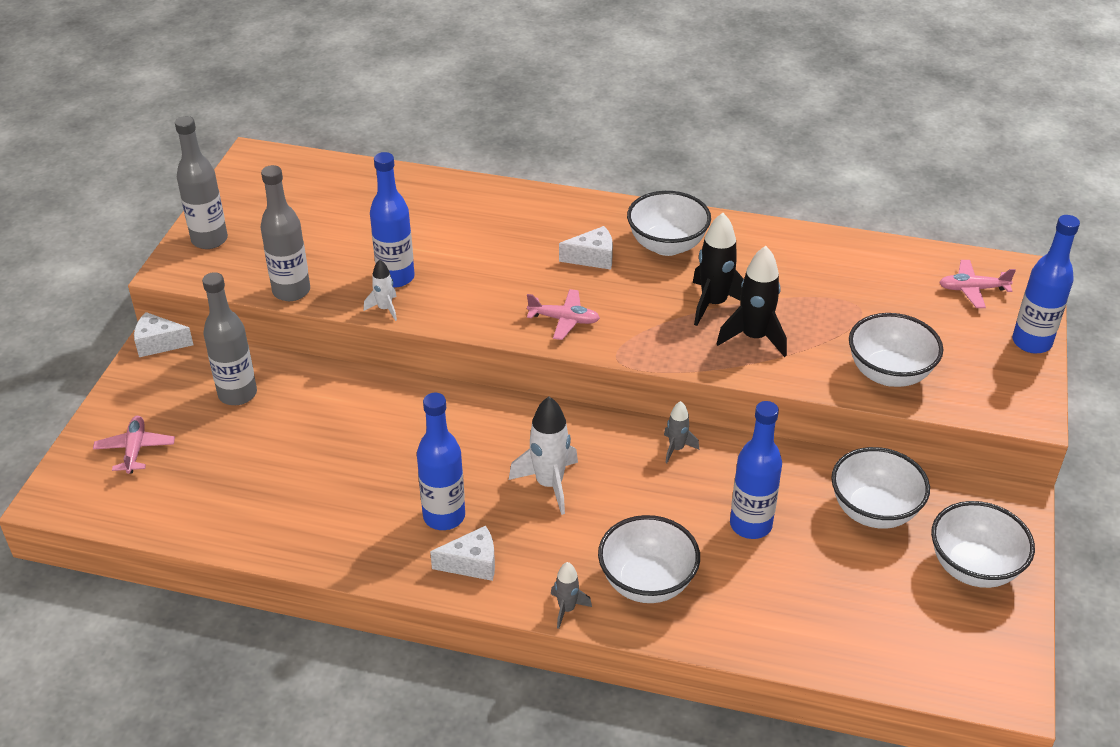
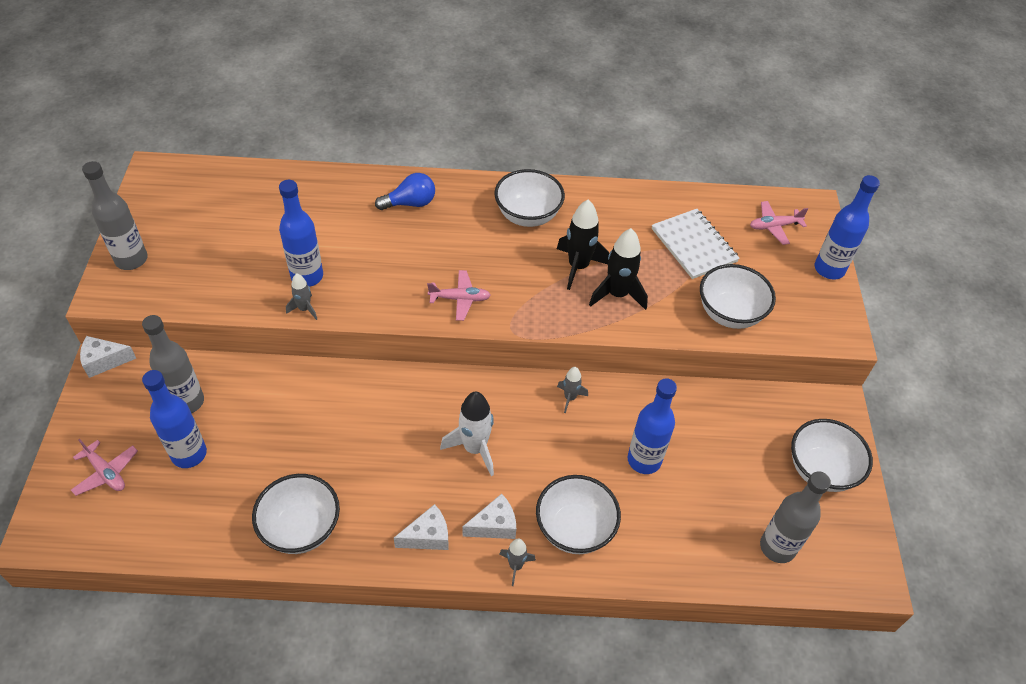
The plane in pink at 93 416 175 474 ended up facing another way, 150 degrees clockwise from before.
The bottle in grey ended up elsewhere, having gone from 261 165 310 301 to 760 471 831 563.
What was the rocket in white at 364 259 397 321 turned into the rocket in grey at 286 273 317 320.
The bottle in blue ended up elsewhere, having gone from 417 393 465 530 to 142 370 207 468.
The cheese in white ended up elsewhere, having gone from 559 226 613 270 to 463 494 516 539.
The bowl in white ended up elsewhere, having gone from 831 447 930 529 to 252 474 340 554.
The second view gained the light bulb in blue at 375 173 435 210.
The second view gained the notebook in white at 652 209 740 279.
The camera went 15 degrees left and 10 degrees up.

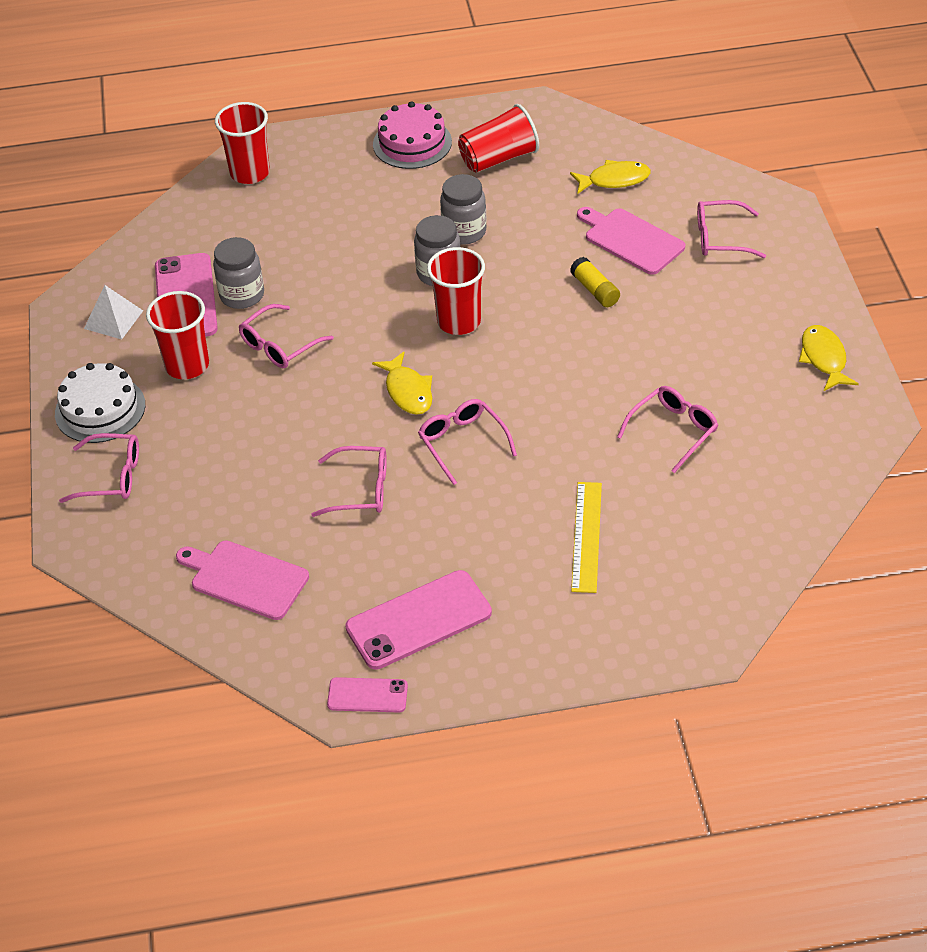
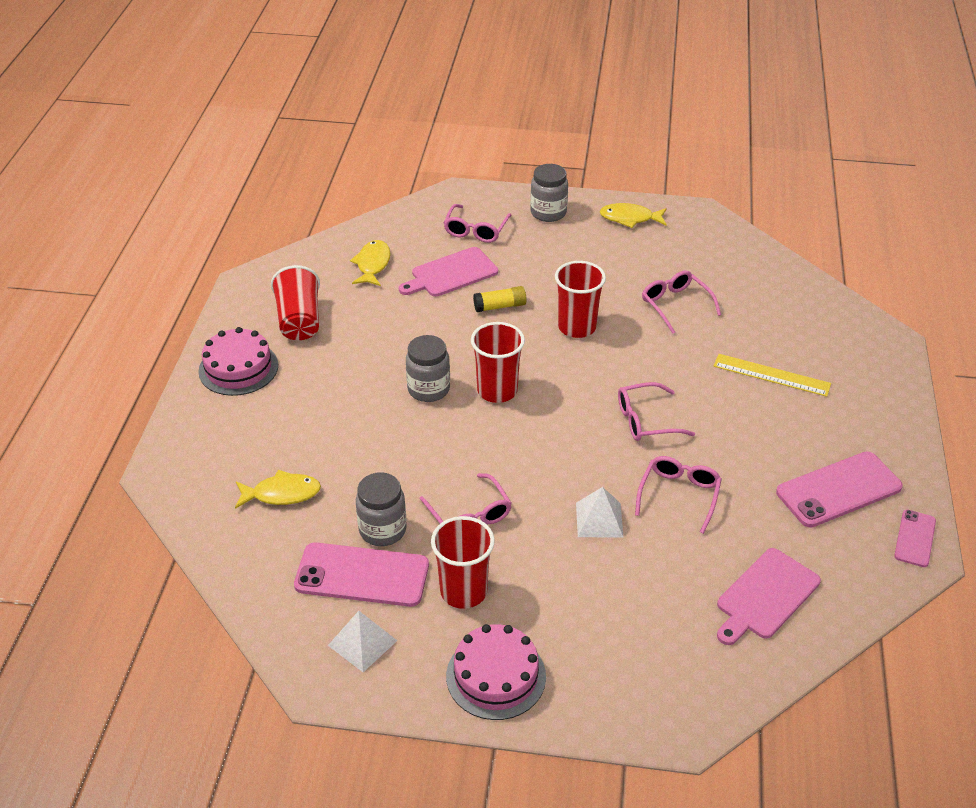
What was the cake in white at 55 363 145 443 turned into the cake in pink at 446 624 546 720.
The second view lost the glasses in pink at 59 433 139 503.
The cup in red ended up elsewhere, having gone from 215 102 270 184 to 555 261 606 338.
The phone in pink at 345 570 492 670 ended up facing another way, 75 degrees clockwise from before.
The fish in yellow ended up elsewhere, having gone from 372 352 432 415 to 235 470 321 509.
The jar in grey ended up elsewhere, having gone from 440 174 486 244 to 530 164 568 222.
The second view gained the pyramid in white at 576 487 624 538.
The camera went 75 degrees left and 5 degrees down.

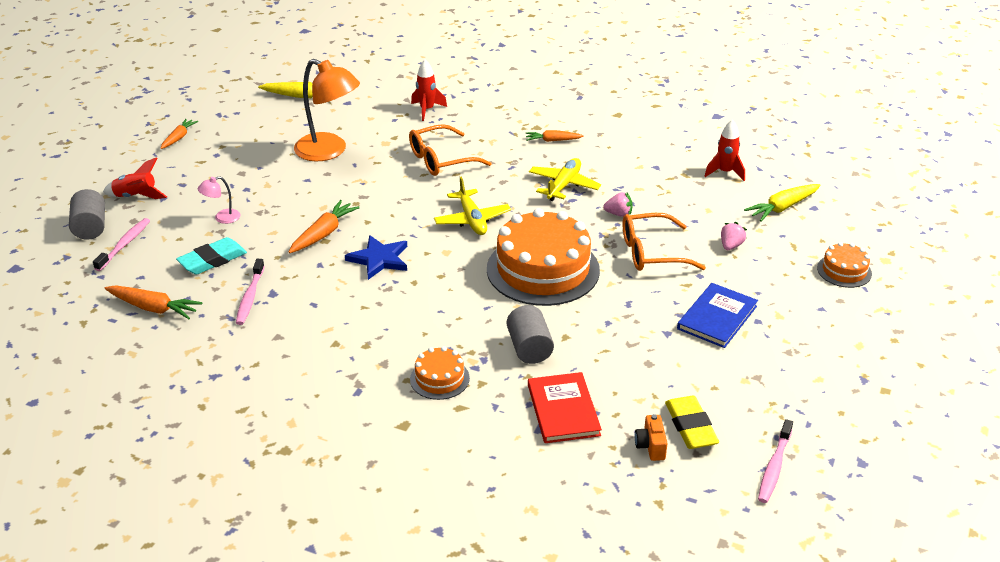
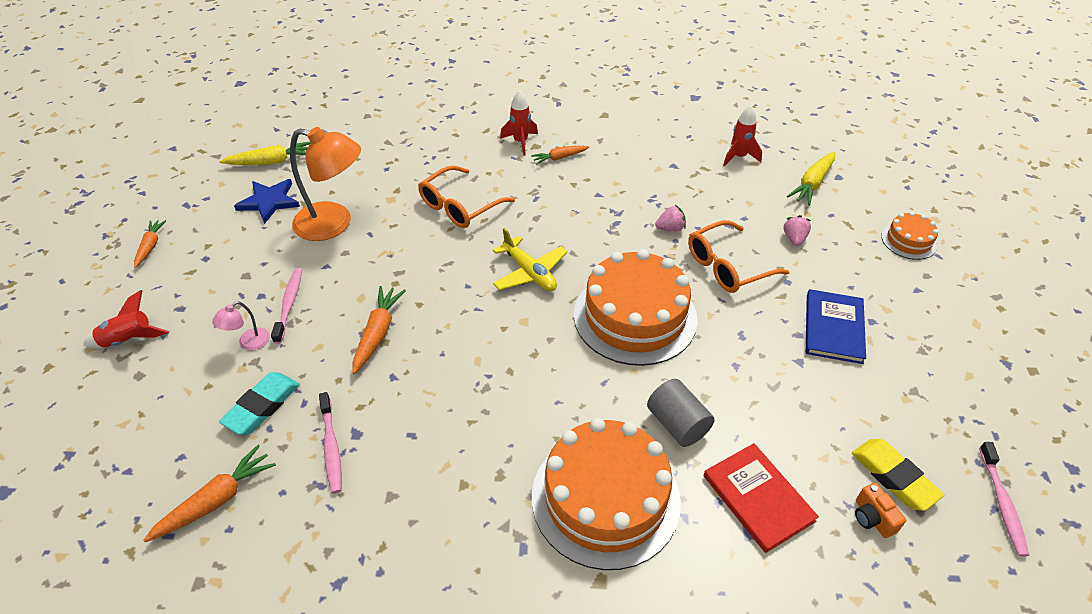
The second view lost the cylinder in grey at 69 189 105 240.
The toothbrush in pink ended up elsewhere, having gone from 93 218 150 271 to 271 268 302 344.
The carrot in orange at 105 286 202 319 ended up facing another way, 45 degrees counterclockwise from before.
The star in blue ended up elsewhere, having gone from 345 235 407 280 to 234 179 300 224.
The size of the cake in orange at 410 346 470 400 changed by a factor of 2.12.
The rocket in red ended up elsewhere, having gone from 411 60 447 121 to 500 90 538 156.
The second view lost the plane in yellow at 529 158 601 201.
The camera went 20 degrees left and 10 degrees up.

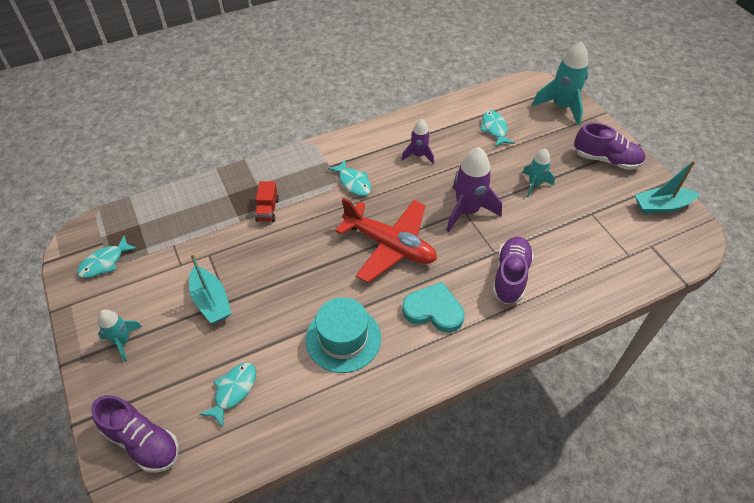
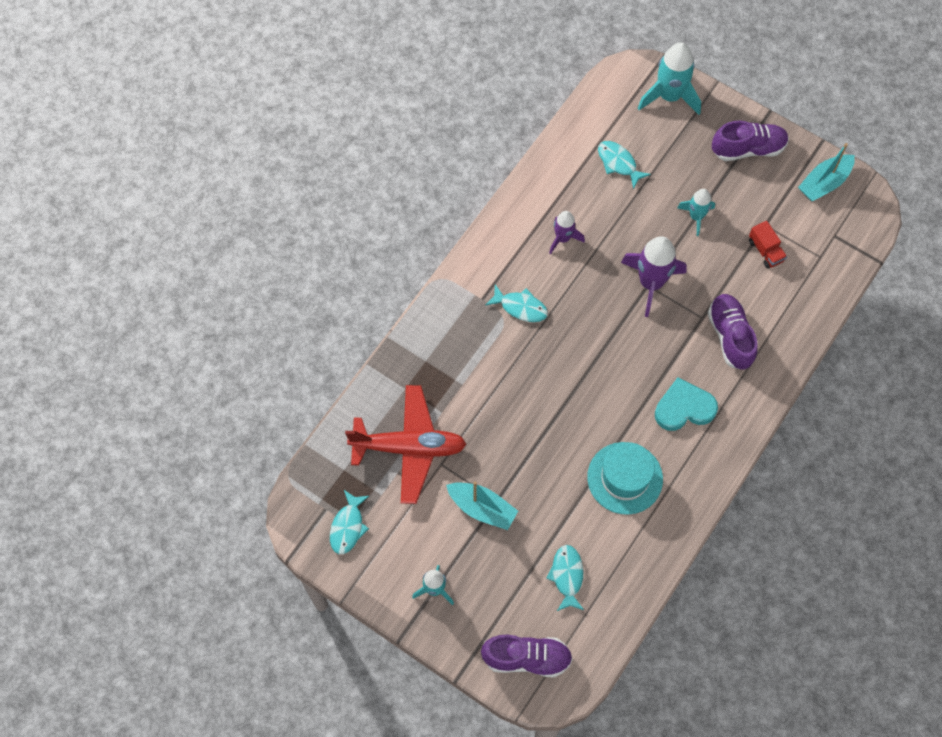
The truck in red ended up elsewhere, having gone from 255 181 279 222 to 749 221 787 269.
The plane in red ended up elsewhere, having gone from 335 198 437 283 to 345 385 466 504.
The camera went 30 degrees left and 15 degrees up.

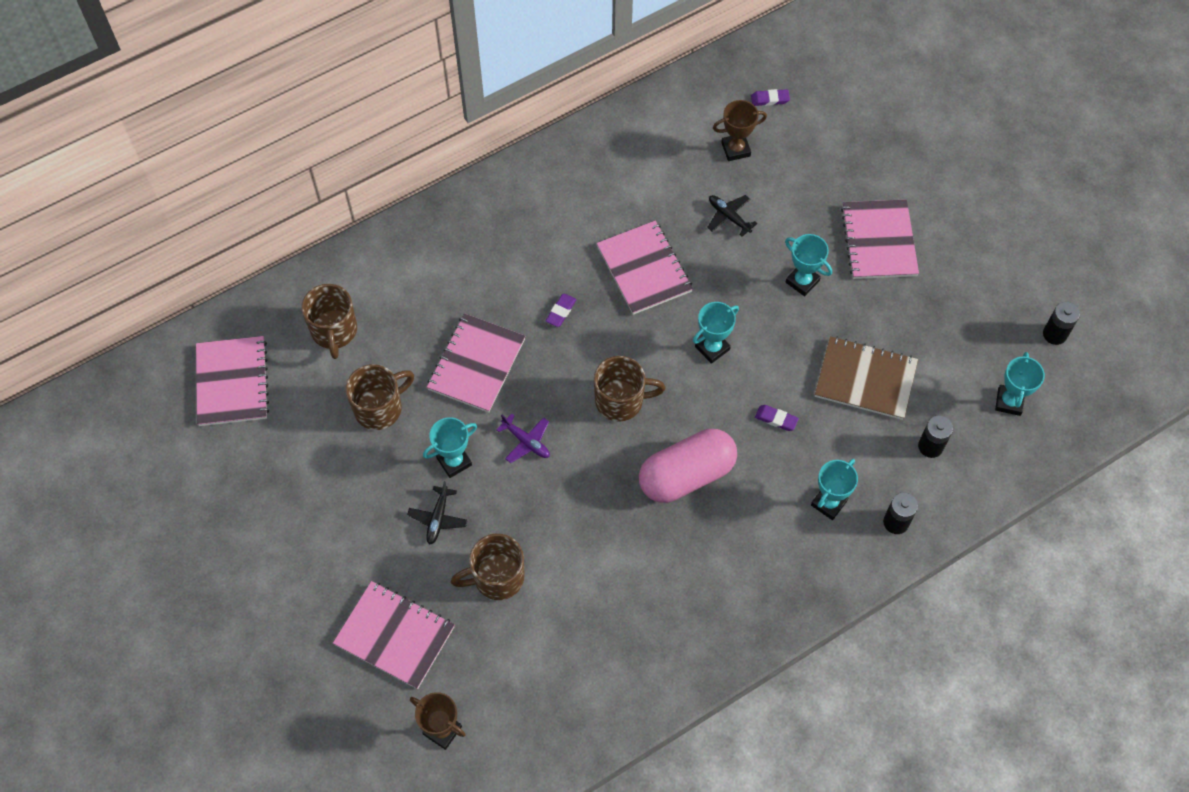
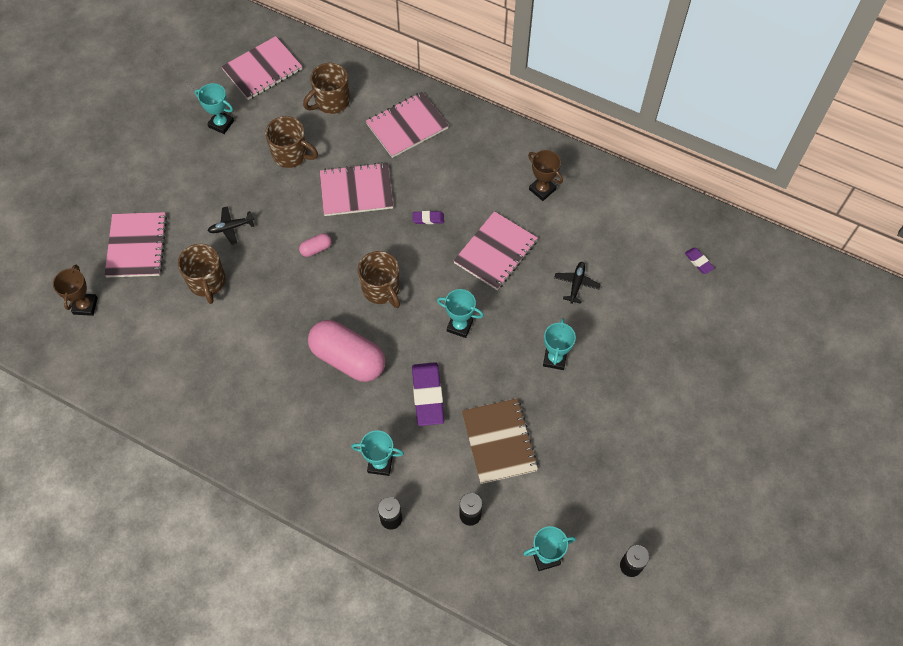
The trophy in turquoise ended up elsewhere, having gone from 423 417 477 478 to 194 83 234 134.
The mug in brown at 451 534 524 600 ended up facing another way, 150 degrees counterclockwise from before.
Where the plane in purple stood at 496 414 550 463, the capsule in pink came to stand at 299 233 332 257.
The trophy in brown ended up elsewhere, having gone from 713 100 767 161 to 528 150 563 201.
The size of the eraser in purple at 755 405 799 431 changed by a factor of 2.05.
The notebook in pink ended up elsewhere, having gone from 841 200 919 279 to 366 92 449 158.
The camera went 60 degrees right and 0 degrees up.

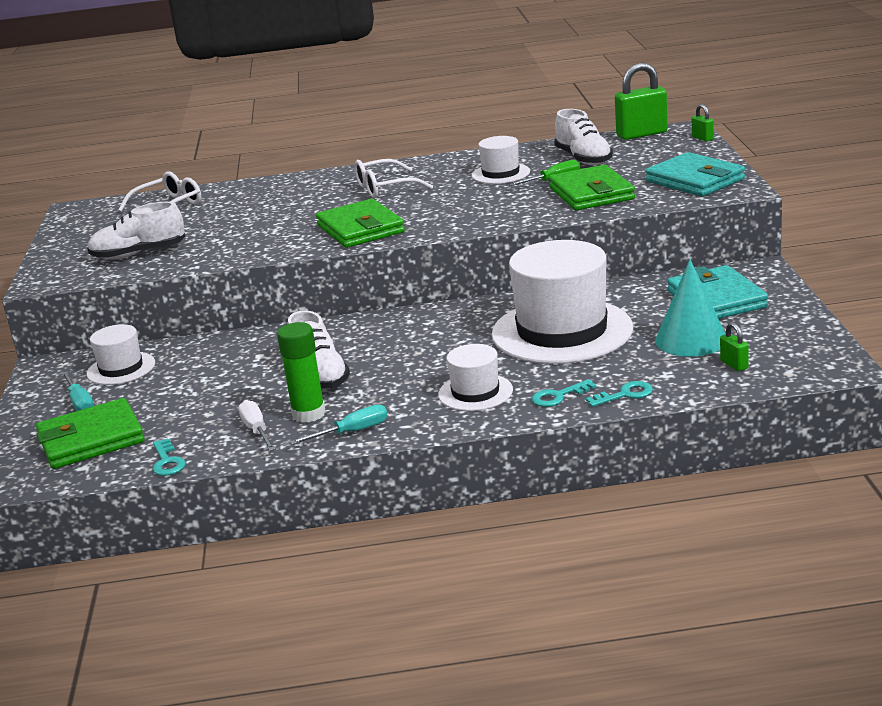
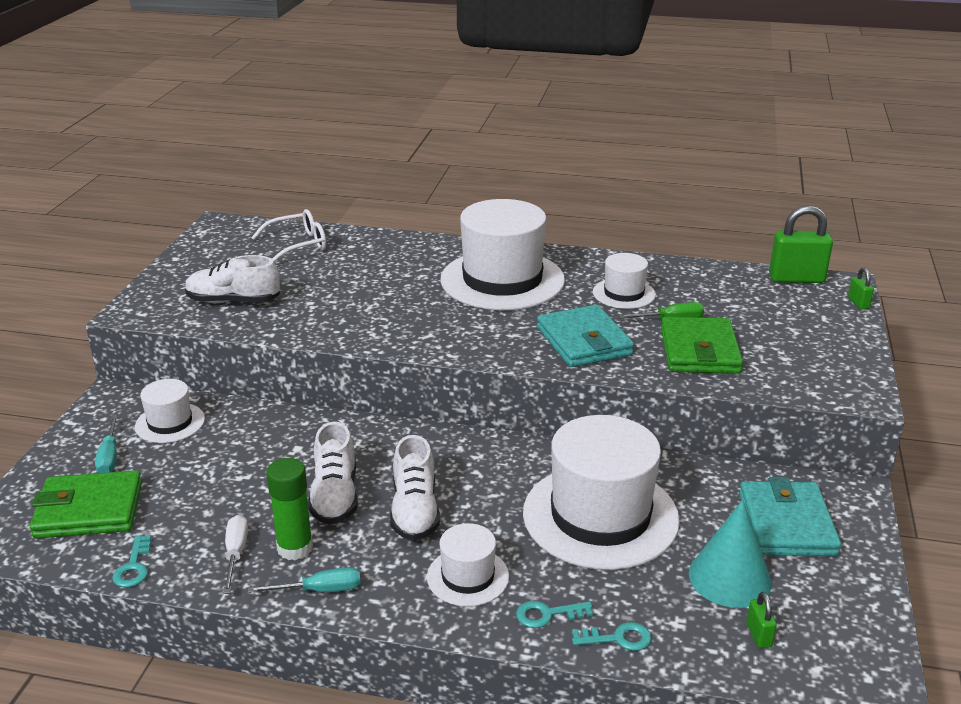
The second view lost the wallet in green at 316 199 405 248.
Where the glasses in white stood at 354 159 433 198, the hat in white came to stand at 440 199 565 310.
The shoe in white ended up elsewhere, having gone from 554 109 613 165 to 390 435 440 541.
The wallet in turquoise ended up elsewhere, having gone from 646 152 745 196 to 537 305 634 367.
The camera went 15 degrees right and 5 degrees up.

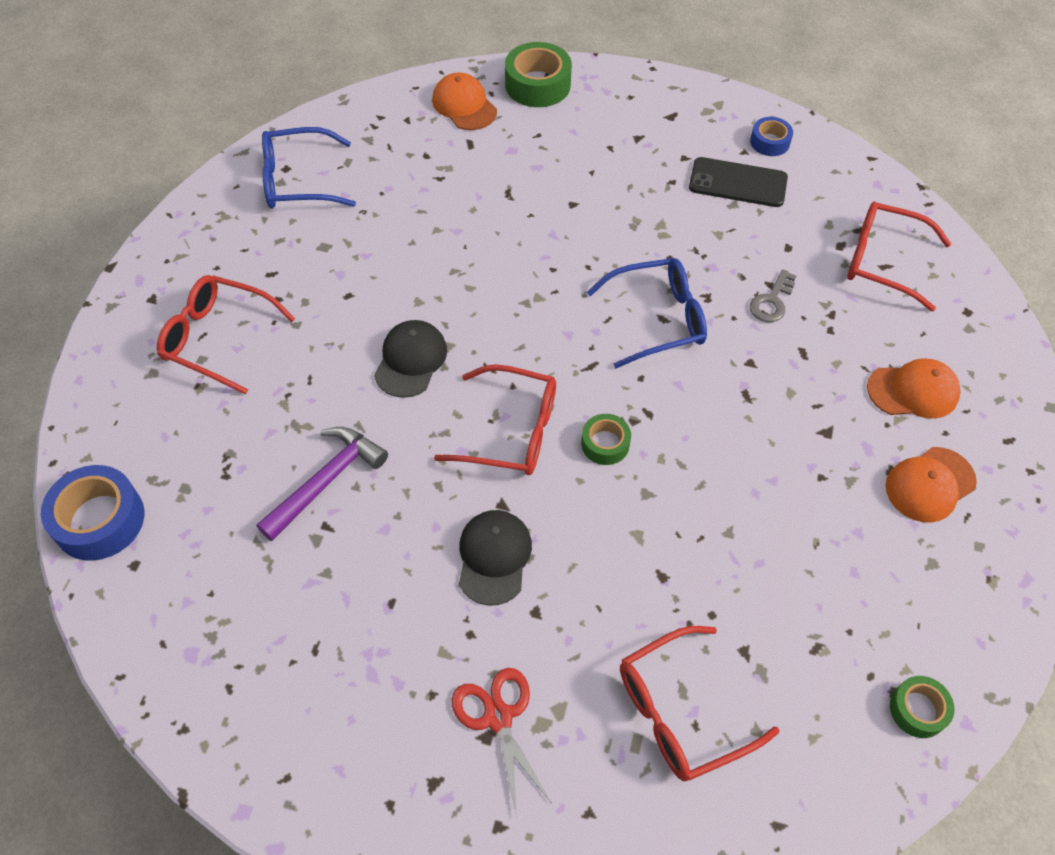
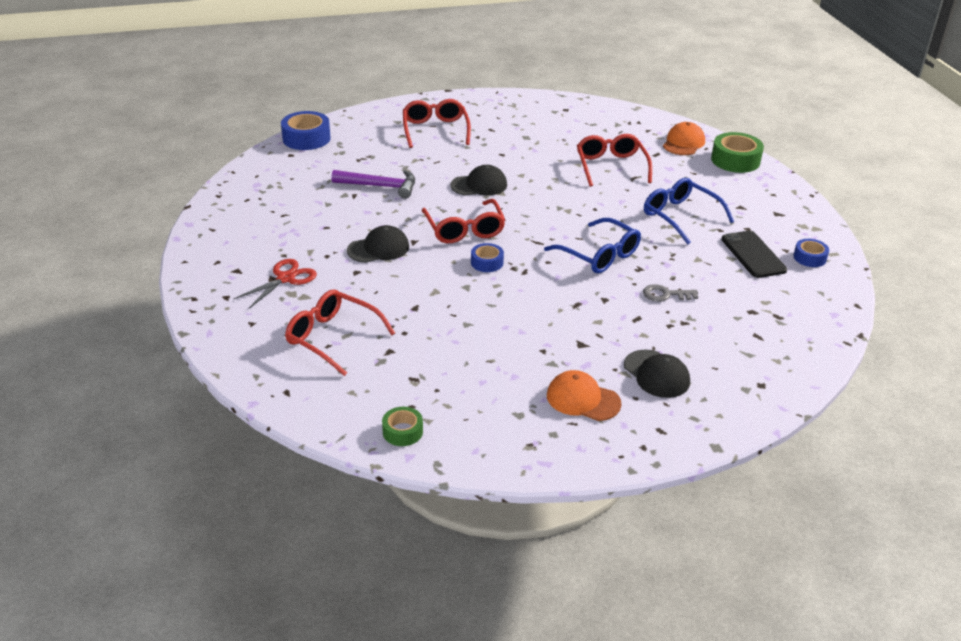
The glasses in blue ended up elsewhere, having gone from 262 127 356 208 to 644 178 734 244.
What was the tape in green at 581 414 631 465 turned into the tape in blue at 471 243 504 272.
The glasses in red ended up elsewhere, having gone from 847 202 951 311 to 577 134 652 187.
What was the cap in orange at 867 358 961 419 turned into the cap in black at 624 350 690 398.
The camera went 60 degrees right and 20 degrees down.

